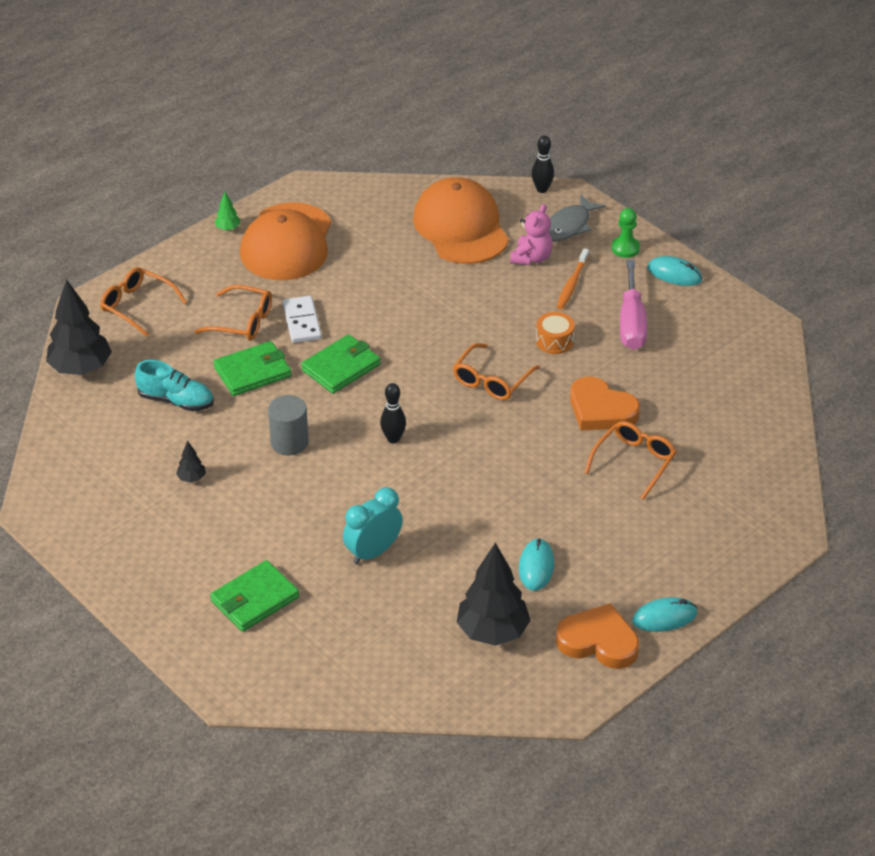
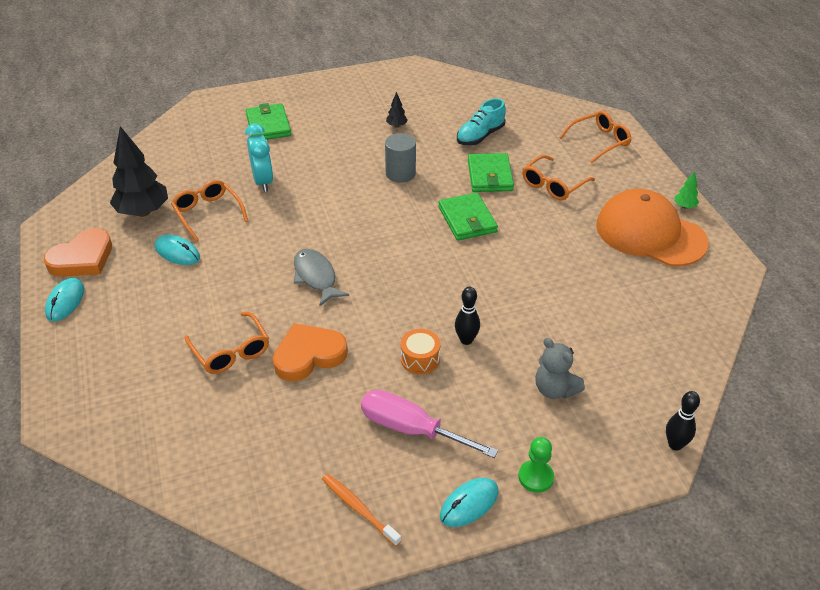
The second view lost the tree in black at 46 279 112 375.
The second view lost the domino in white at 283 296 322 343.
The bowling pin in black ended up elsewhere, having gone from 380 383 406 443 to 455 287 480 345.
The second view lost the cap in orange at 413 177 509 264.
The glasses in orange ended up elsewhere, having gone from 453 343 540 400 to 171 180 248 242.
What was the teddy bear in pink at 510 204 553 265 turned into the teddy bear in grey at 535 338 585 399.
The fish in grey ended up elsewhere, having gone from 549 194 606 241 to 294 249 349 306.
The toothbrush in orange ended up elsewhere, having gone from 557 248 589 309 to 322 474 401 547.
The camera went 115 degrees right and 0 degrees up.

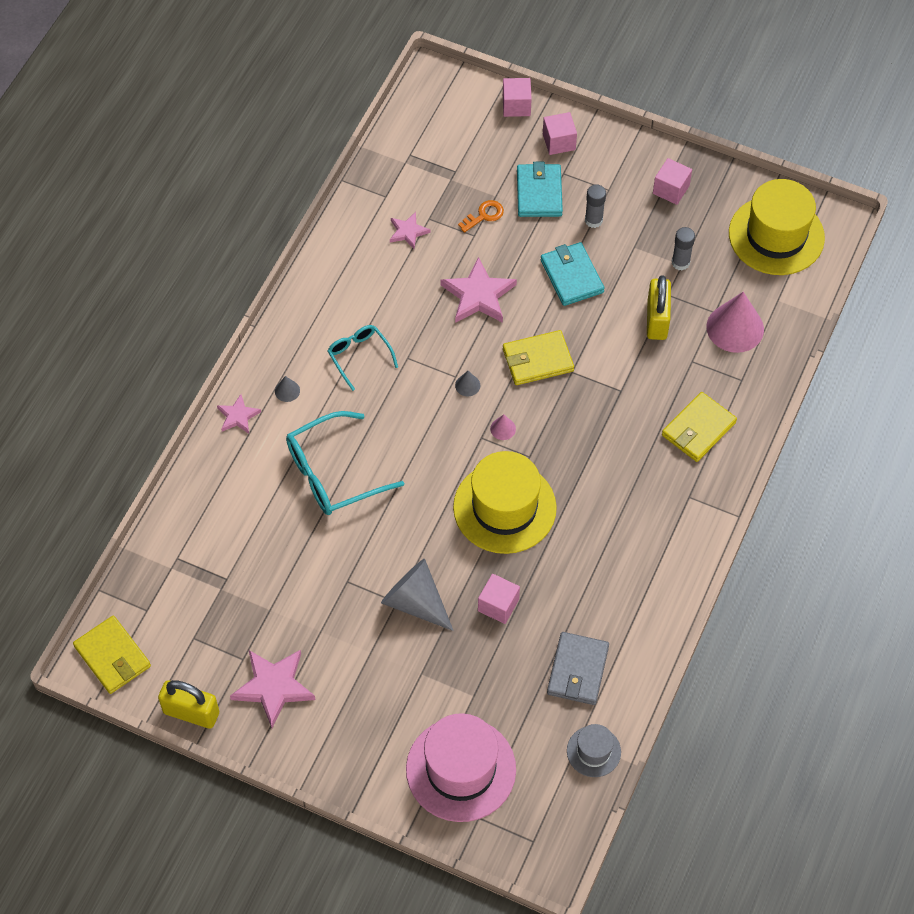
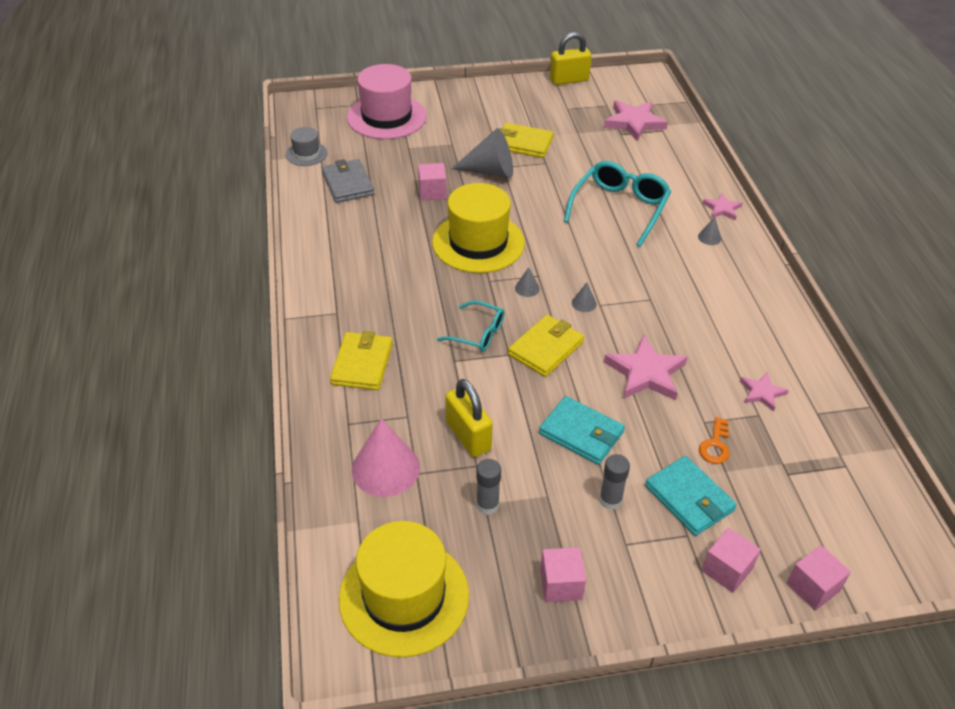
The wallet in yellow ended up elsewhere, having gone from 73 616 151 694 to 500 123 554 158.
The star in pink ended up elsewhere, having gone from 230 650 316 728 to 604 100 668 141.
The glasses in turquoise ended up elsewhere, having gone from 328 325 398 391 to 437 301 504 352.
What was the cone in pink at 490 414 516 440 turned into the cone in grey at 515 267 540 297.
The camera went 145 degrees right and 15 degrees down.

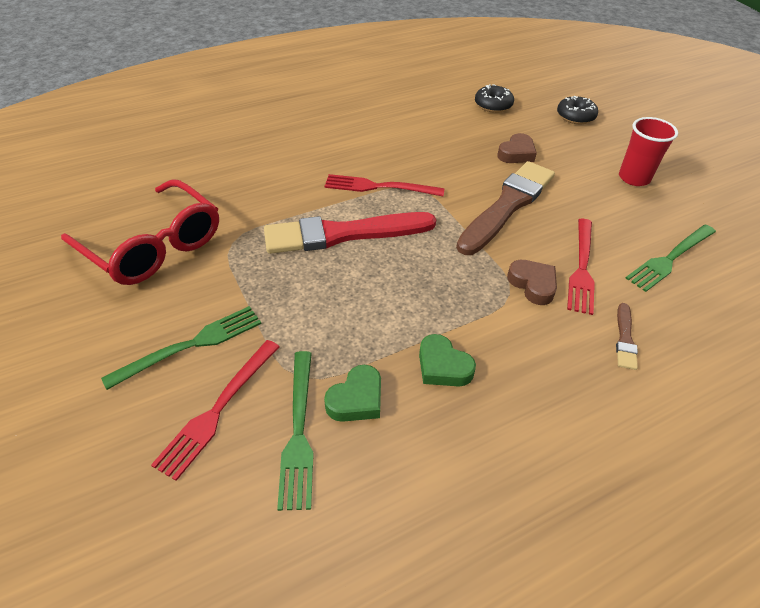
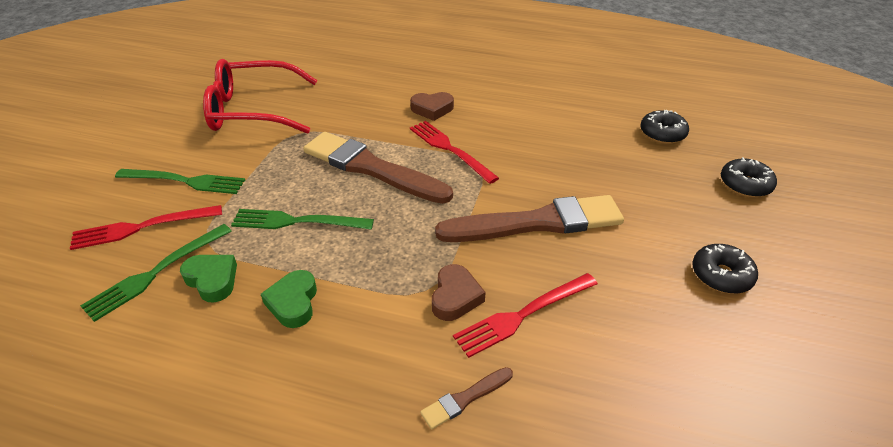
The glasses in red at 61 179 219 285 ended up facing another way, 90 degrees clockwise from before.
What was the brush in red at 264 212 436 254 turned into the brush in brown at 303 132 453 204.
The heart in green at 324 365 381 422 ended up facing another way, 135 degrees counterclockwise from before.
The heart in brown ended up elsewhere, having gone from 497 133 537 163 to 410 92 454 121.
Where the cup in red stood at 619 117 678 186, the donut in black came to stand at 692 244 758 294.
The fork in green ended up elsewhere, having gone from 626 225 716 292 to 231 209 374 230.
The camera went 45 degrees right and 5 degrees down.

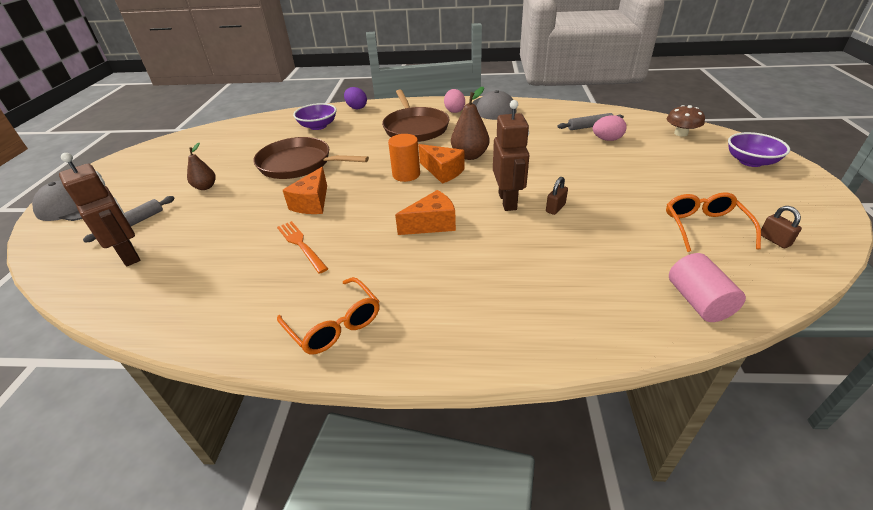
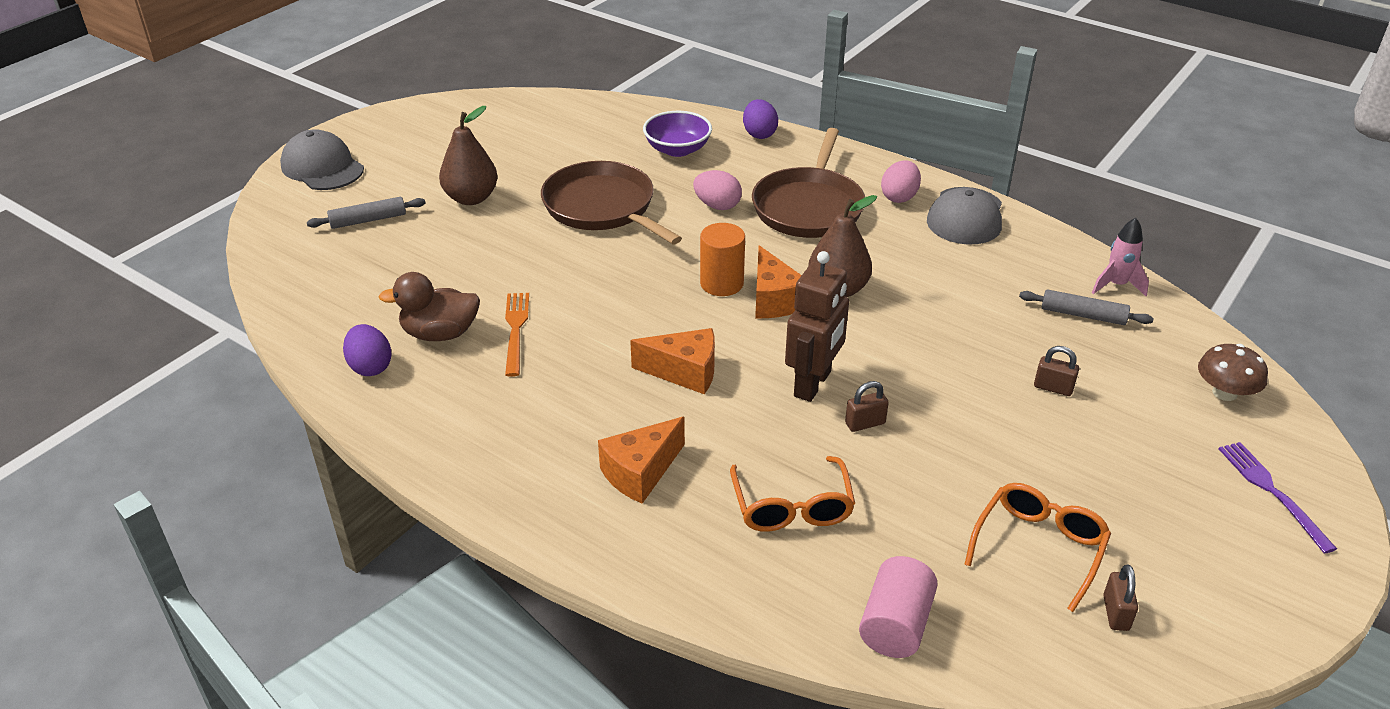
The second view lost the robot in brown at 59 153 140 266.
The size of the pear in brown at 187 143 216 190 changed by a factor of 1.57.
The glasses in orange ended up elsewhere, having gone from 277 277 380 354 to 730 456 855 532.
The cheese in orange ended up elsewhere, having gone from 283 167 327 214 to 598 417 685 504.
The egg in pink ended up elsewhere, having gone from 593 115 626 141 to 693 170 742 210.
Where the bowl in purple stood at 728 132 790 167, the fork in purple came to stand at 1218 442 1337 554.
The second view gained the egg in purple at 343 324 392 376.
The second view gained the duck in brown at 378 272 480 341.
The second view gained the padlock in brown at 1034 346 1079 396.
The second view gained the rocket in pink at 1092 218 1149 296.
The camera went 30 degrees right and 0 degrees up.

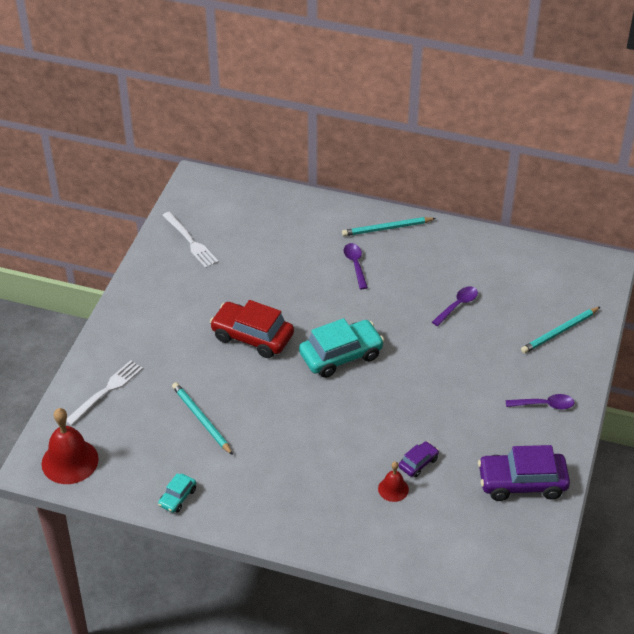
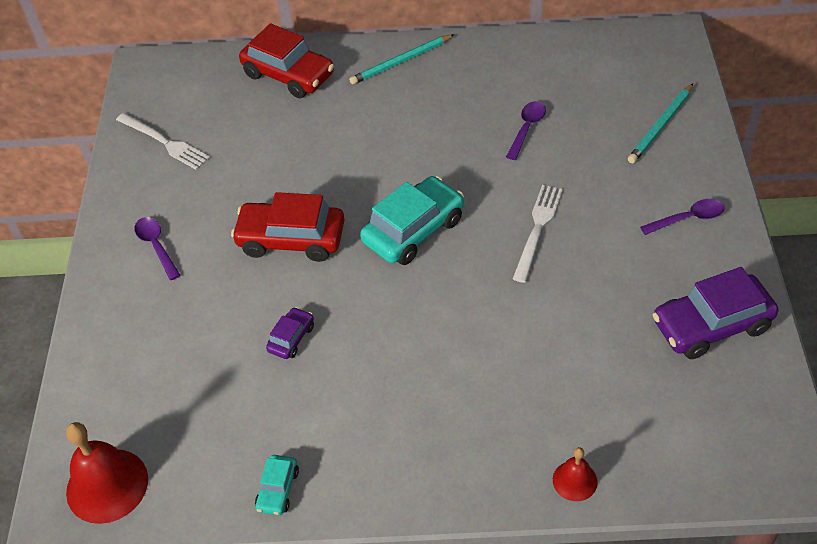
The fork in white ended up elsewhere, having gone from 66 360 143 426 to 513 185 563 283.
The second view lost the pencil in turquoise at 172 382 233 455.
The spoon in purple ended up elsewhere, having gone from 344 243 368 289 to 134 217 180 280.
The bell in red ended up elsewhere, having gone from 378 461 409 502 to 553 447 598 501.
The car in purple ended up elsewhere, having gone from 399 441 439 477 to 266 307 314 359.
The second view gained the car in red at 239 23 334 98.
The camera went 15 degrees left and 5 degrees up.

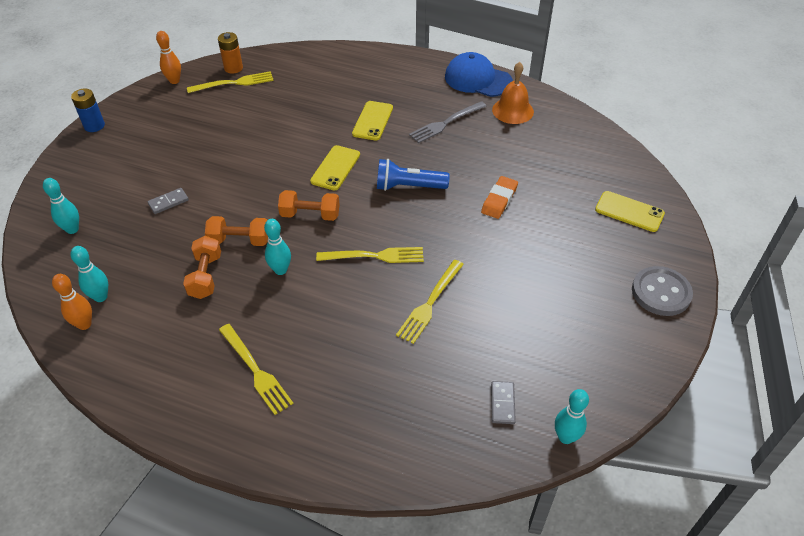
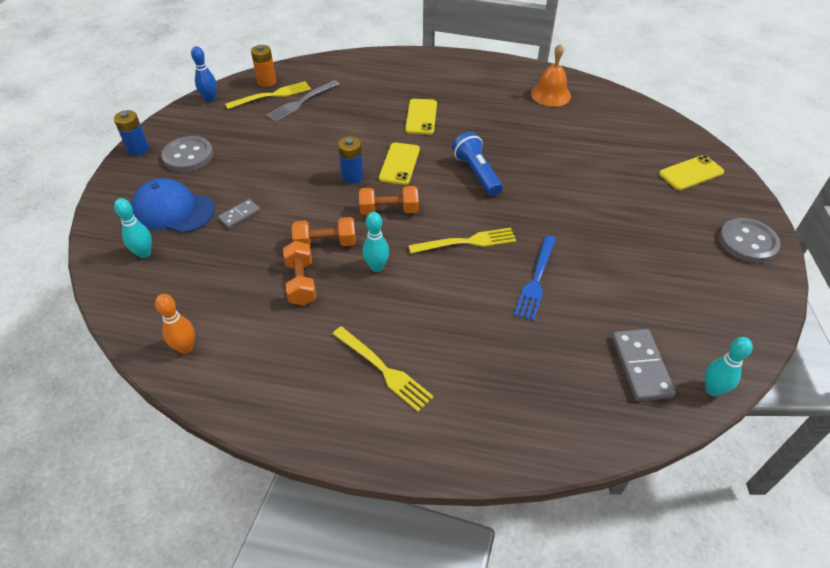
The second view lost the bowling pin in turquoise at 71 246 108 302.
What was the bowling pin in orange at 156 31 181 84 turned into the bowling pin in blue at 191 46 217 102.
The flashlight in blue at 377 159 450 191 ended up facing another way, 75 degrees clockwise from before.
What was the fork in yellow at 396 260 464 344 turned into the fork in blue at 514 236 556 321.
The fork in grey ended up elsewhere, having gone from 409 101 486 143 to 266 80 339 122.
The cap in blue ended up elsewhere, having gone from 445 52 513 97 to 131 178 215 233.
The second view lost the eraser in orange at 481 176 518 219.
The size of the domino in grey at 491 381 516 424 changed by a factor of 1.69.
The phone in yellow at 595 191 665 232 ended up facing another way, 45 degrees counterclockwise from before.
The second view gained the button in grey at 161 136 213 172.
The second view gained the battery in blue at 338 137 364 184.
The camera went 10 degrees left and 0 degrees up.

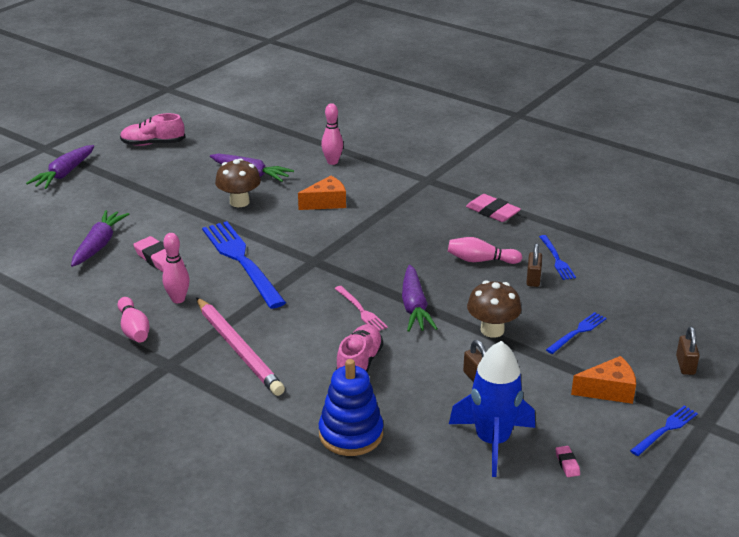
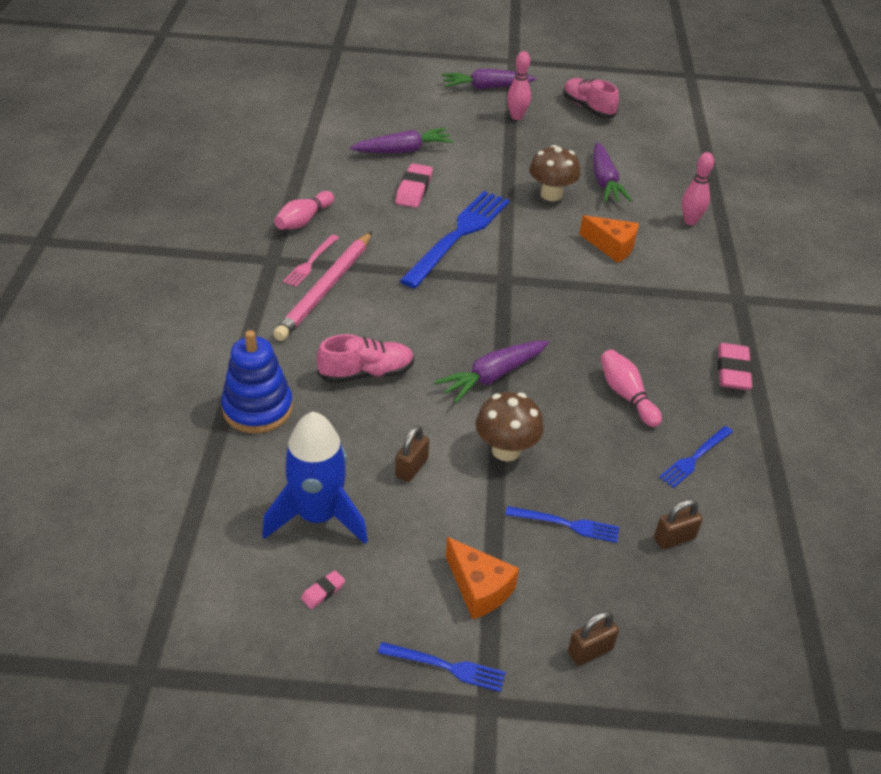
The bowling pin in pink ended up elsewhere, having gone from 162 233 190 303 to 507 51 531 120.
The fork in pink ended up elsewhere, having gone from 335 286 388 331 to 283 235 339 287.
The padlock in brown ended up elsewhere, having gone from 526 243 542 287 to 654 499 703 549.
The camera went 55 degrees right and 10 degrees up.

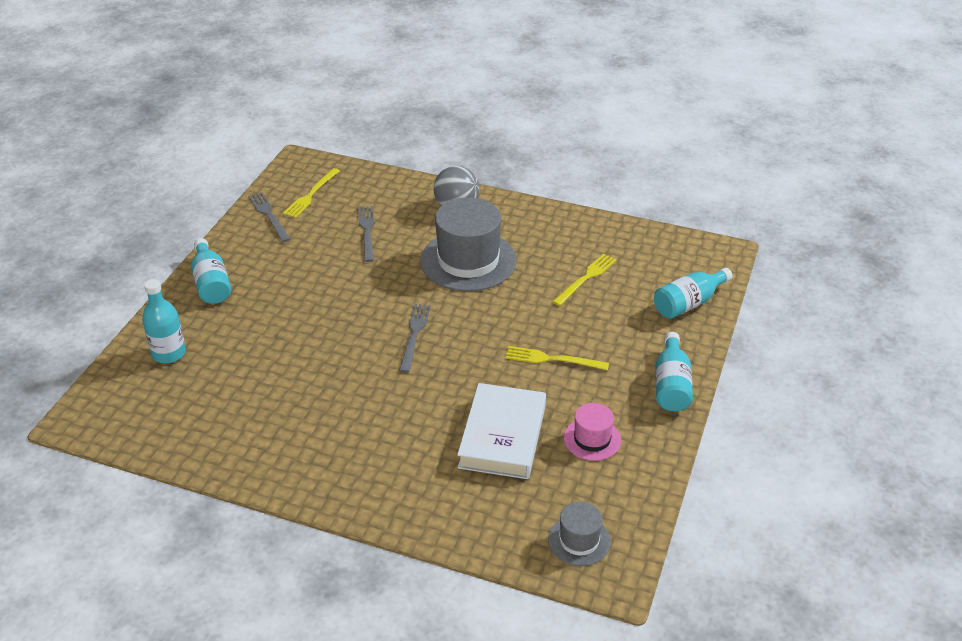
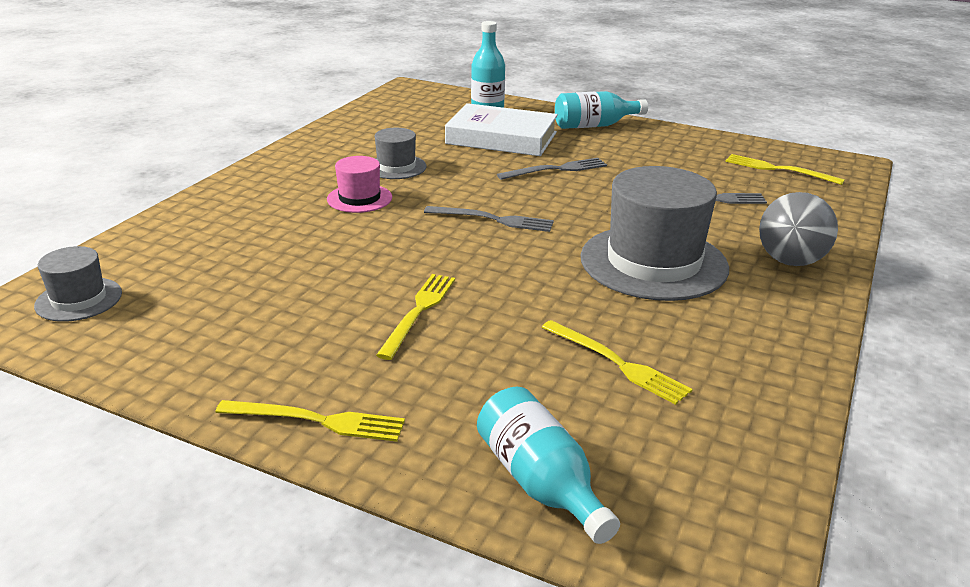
The fork in grey ended up elsewhere, having gone from 248 192 291 242 to 497 158 607 180.
The book in white ended up elsewhere, having gone from 457 383 546 479 to 445 103 558 156.
The hat in pink ended up elsewhere, having gone from 564 403 621 461 to 327 156 392 213.
Where the bottle in turquoise stood at 655 332 693 411, the fork in yellow came to stand at 215 400 405 442.
The second view gained the hat in grey at 375 128 427 179.
The camera went 95 degrees right and 10 degrees down.

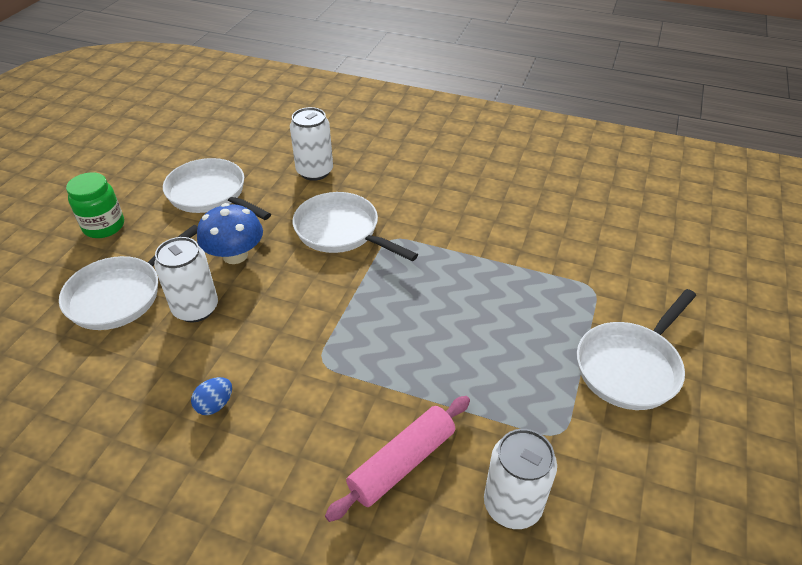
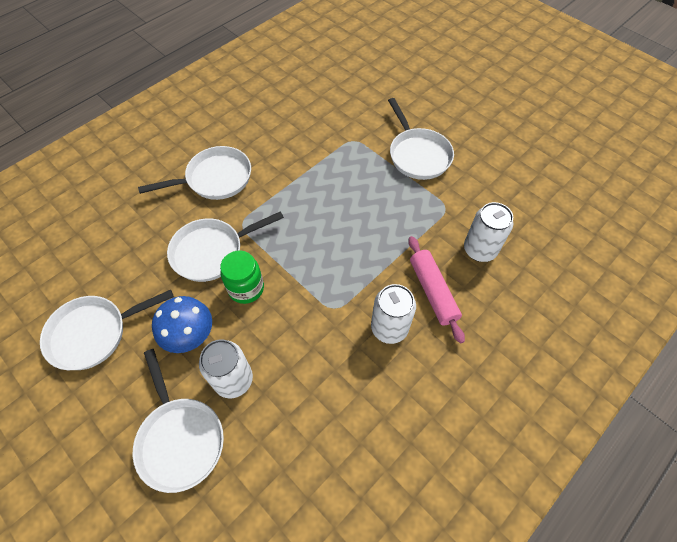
The jar in green ended up elsewhere, having gone from 66 172 124 238 to 220 250 264 304.
The second view lost the egg in blue at 191 377 232 415.
The can in white ended up elsewhere, having gone from 290 107 333 181 to 371 284 416 344.
The second view gained the pan in white at 138 146 251 200.
The camera went 65 degrees left and 15 degrees up.

